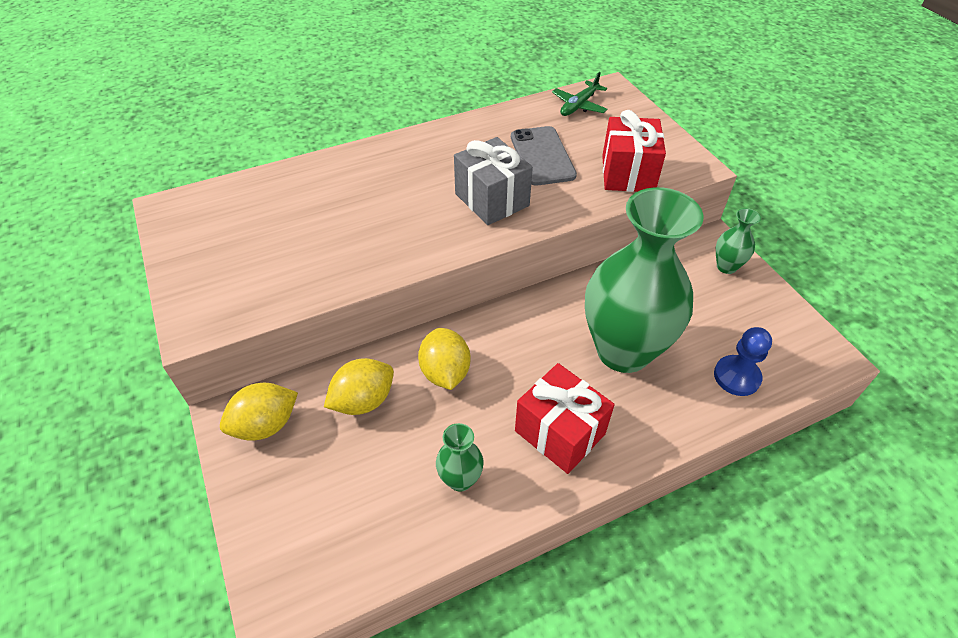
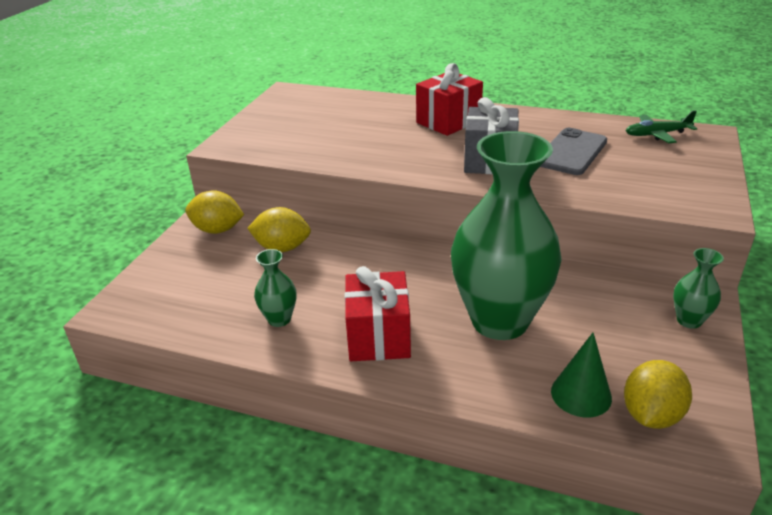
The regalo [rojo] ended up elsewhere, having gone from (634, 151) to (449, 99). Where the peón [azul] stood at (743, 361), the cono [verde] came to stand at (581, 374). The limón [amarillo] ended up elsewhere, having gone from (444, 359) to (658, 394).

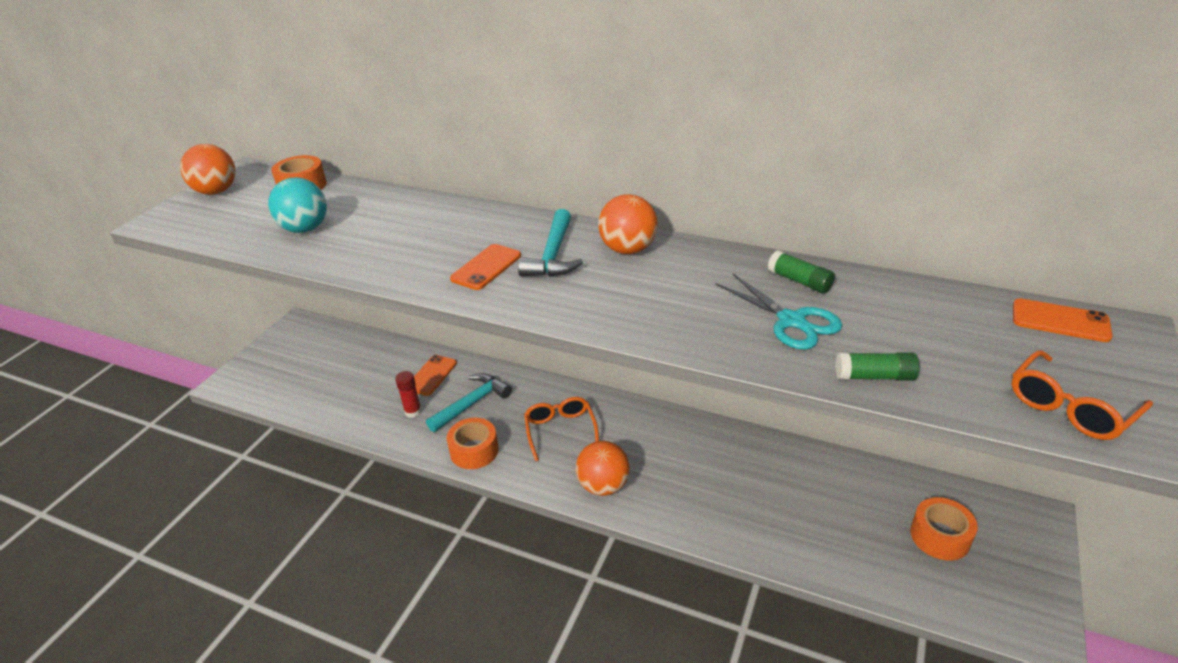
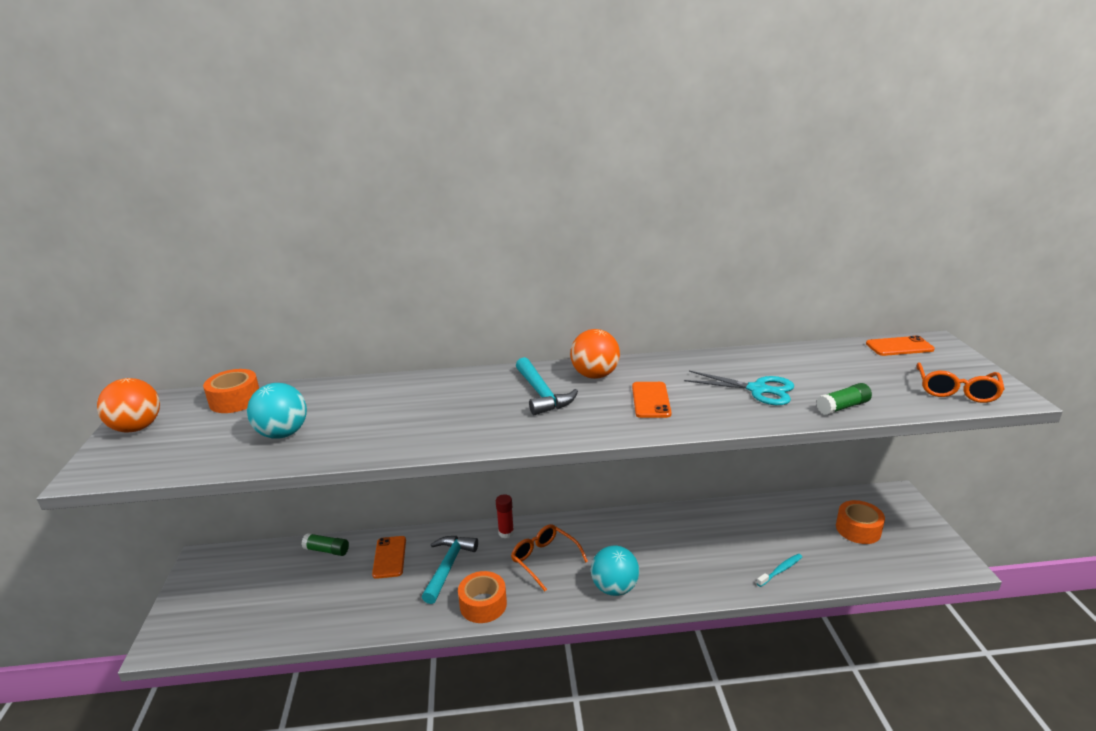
The móvil [naranja] ended up elsewhere, having gone from (485, 267) to (651, 400). The barra de pegamento [verde] ended up elsewhere, having gone from (801, 272) to (325, 544). The barra de pegamento [rojo] ended up elsewhere, having gone from (408, 394) to (505, 516). What was the pelota [naranja] at (603, 468) turned into the pelota [turquesa] at (615, 571). The second view gained the cepillo de dientes [turquesa] at (779, 570).

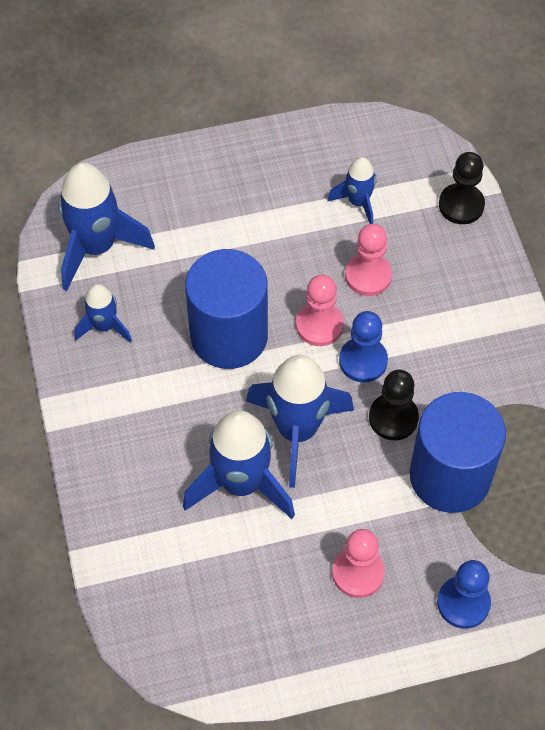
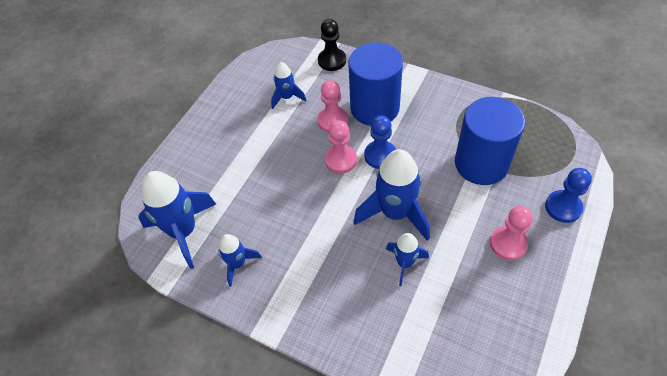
The cilindro [azul] ended up elsewhere, having gone from (226, 309) to (376, 84). The second view lost the peón [negro] at (394, 405). The size of the cohete [azul] at (239, 464) changed by a factor of 0.55.

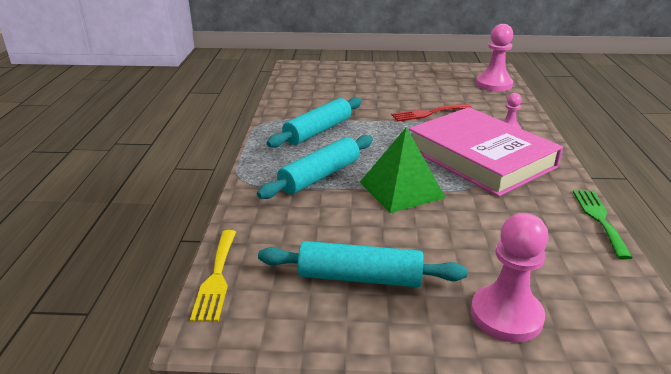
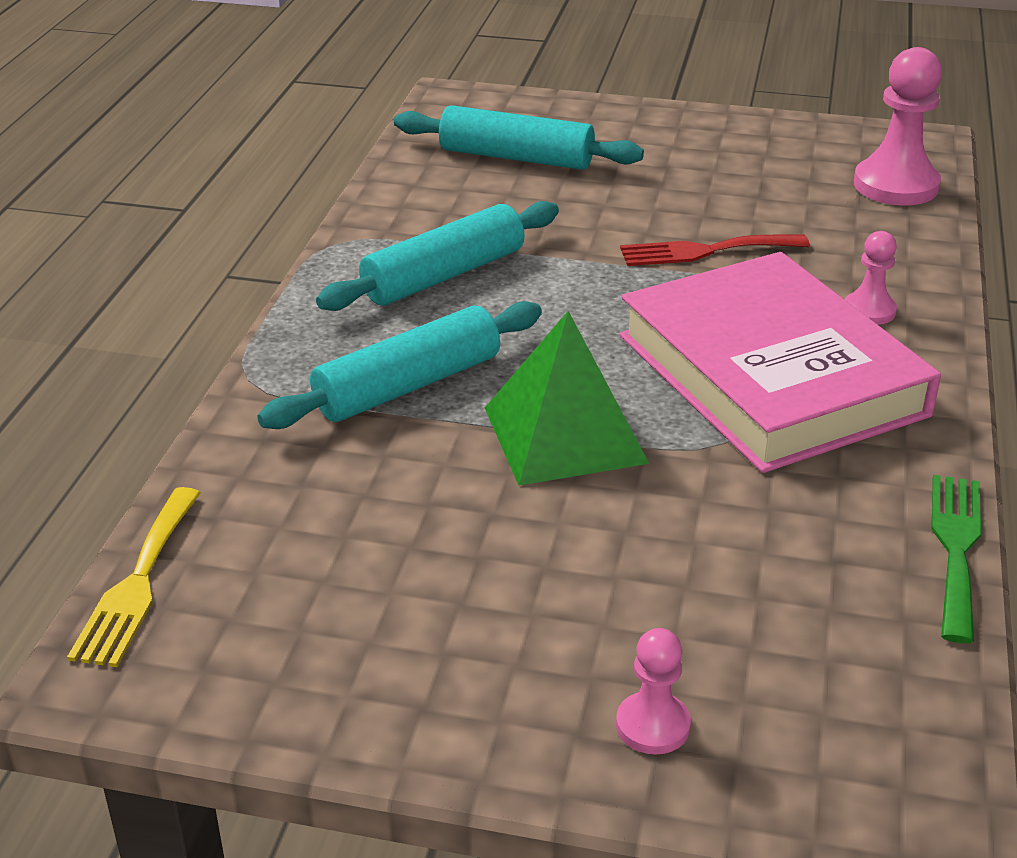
The size of the peón [rosa] at (510, 277) changed by a factor of 0.54. The rodillo [turquesa] ended up elsewhere, having gone from (362, 264) to (519, 137).

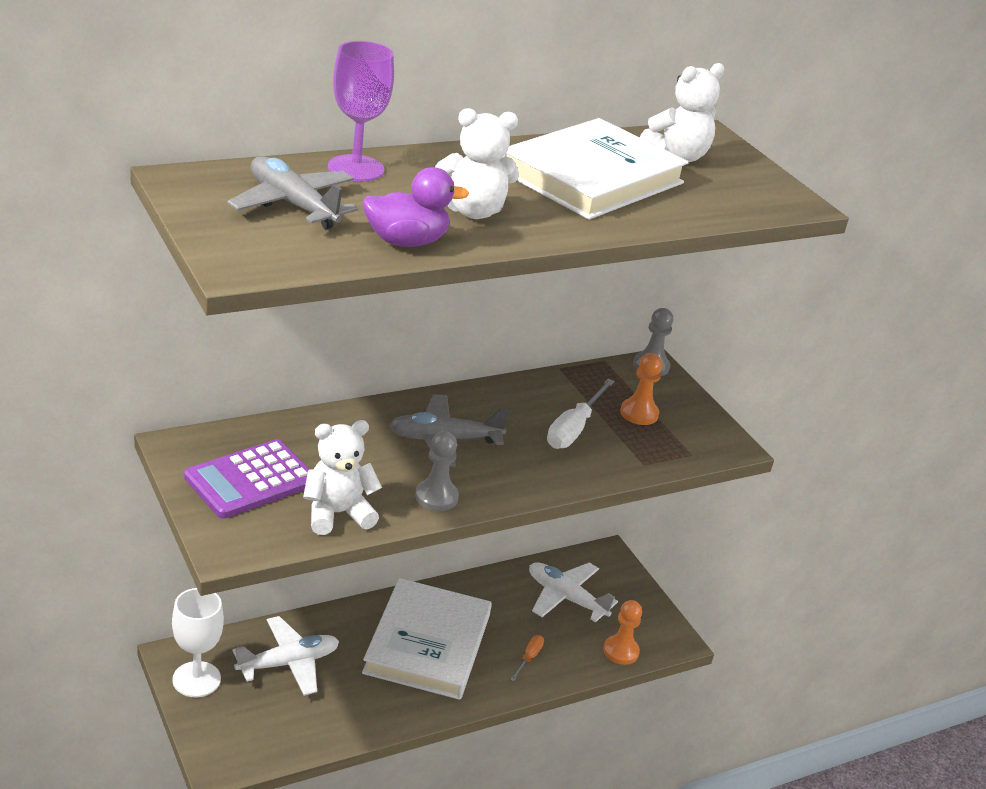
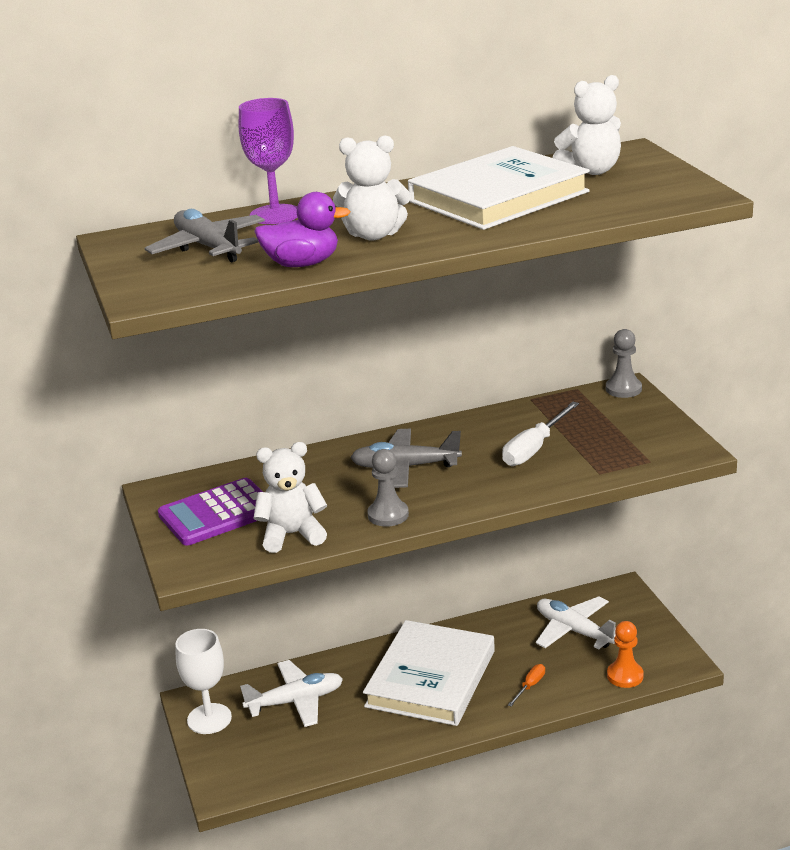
The second view lost the peón [naranja] at (641, 389).

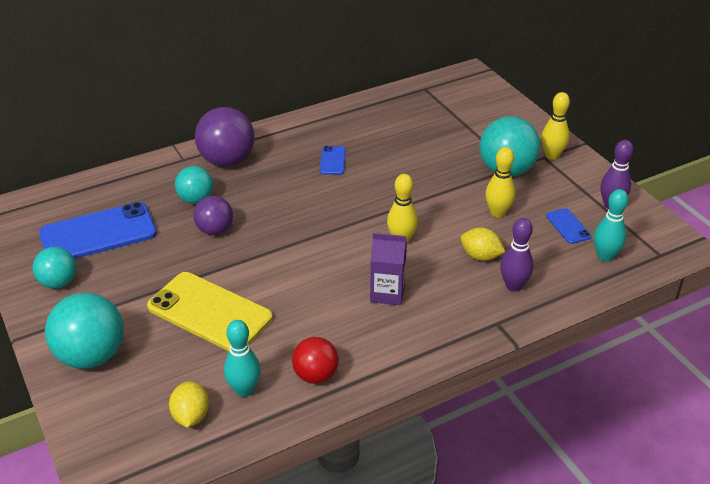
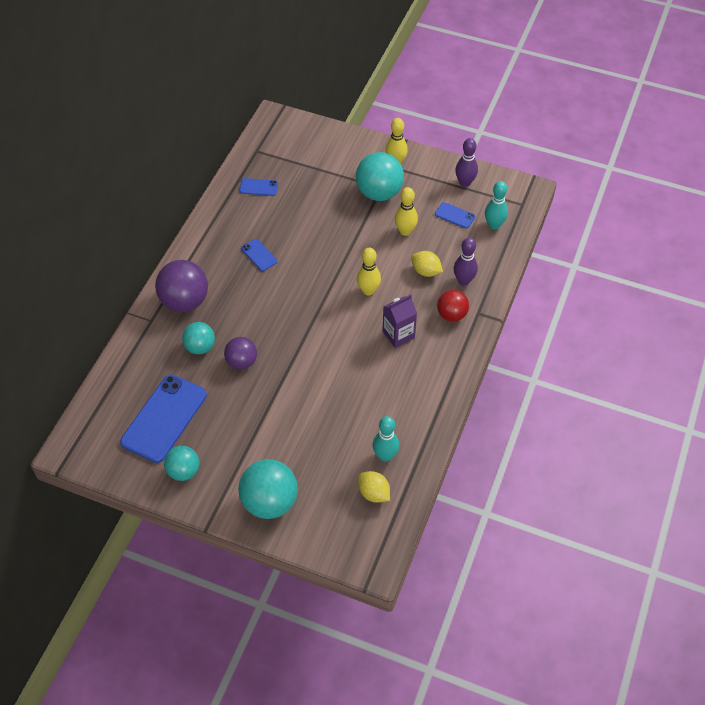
The limón [amarillo] at (483, 244) ended up facing another way, 45 degrees clockwise from before. The second view lost the móvil [amarillo] at (210, 311). The pelota [rojo] ended up elsewhere, having gone from (315, 360) to (453, 306). The second view gained the móvil [azul] at (258, 187).

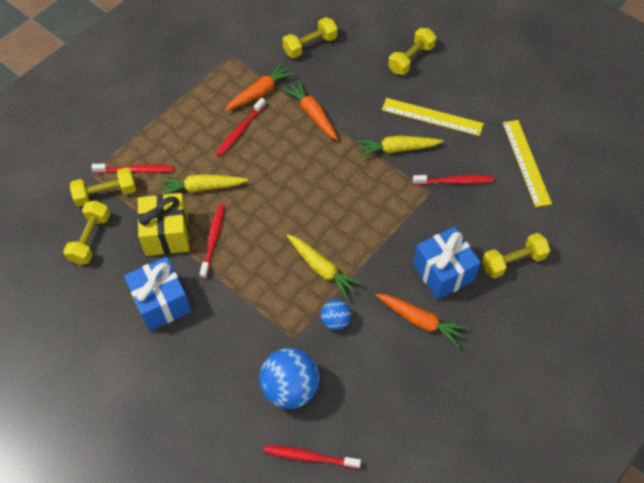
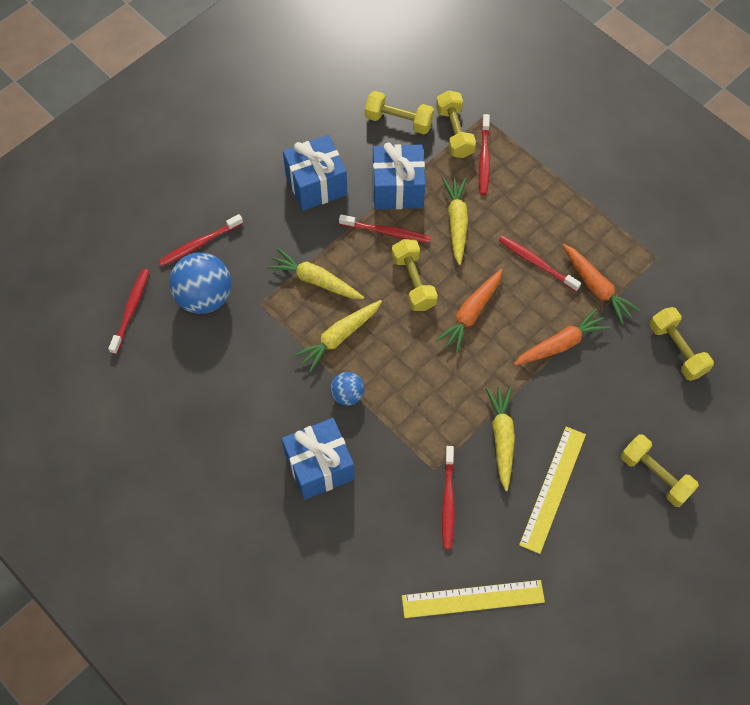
What was the regalo [amarillo] at (163, 224) turned into the regalo [azul] at (399, 176). The mancuerna [amarillo] ended up elsewhere, having gone from (516, 255) to (415, 275). The zanahoria [naranja] ended up elsewhere, having gone from (422, 320) to (469, 311). The pelota [azul] ended up elsewhere, having gone from (336, 315) to (347, 389). The second view gained the cepillo de dientes [rojo] at (200, 240). The second view gained the zanahoria [amarillo] at (315, 273).

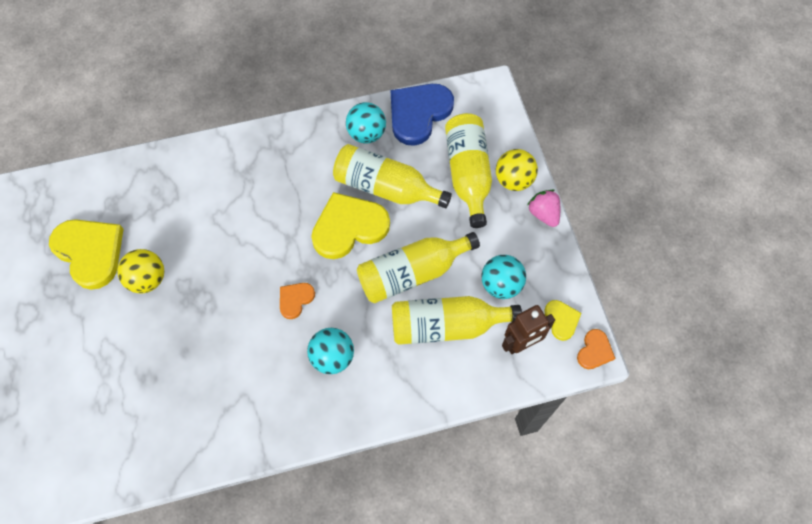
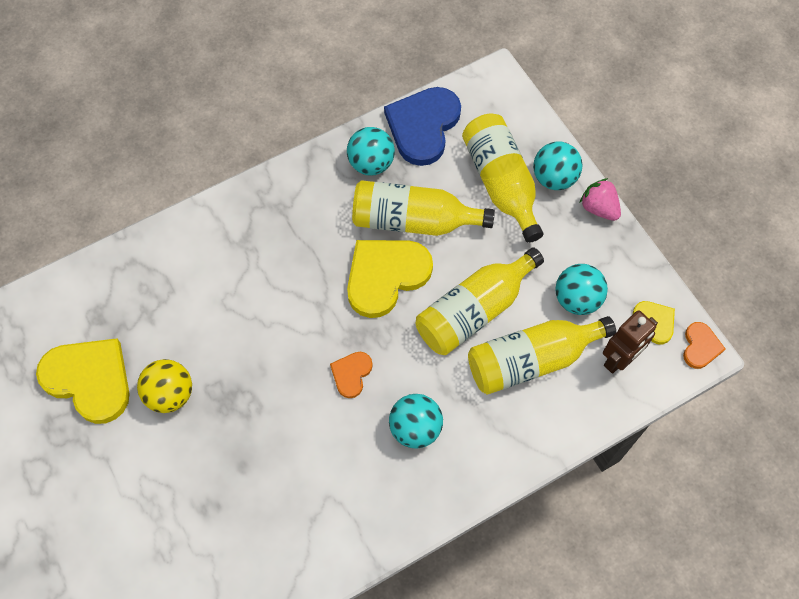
What was the pelota [amarillo] at (517, 170) turned into the pelota [turquesa] at (558, 165).

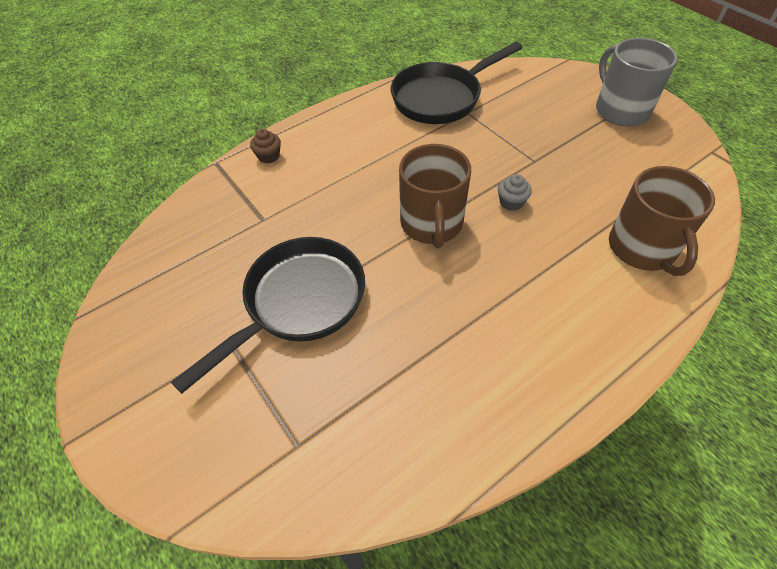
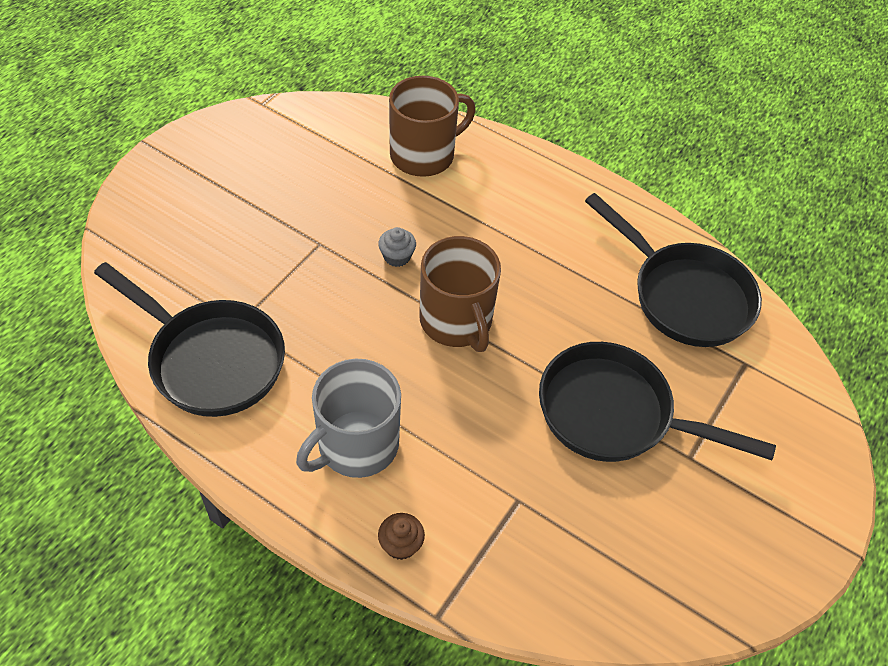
The taza [gris] ended up elsewhere, having gone from (637, 82) to (348, 418). The taza [marrón] at (435, 196) ended up facing another way, 90 degrees clockwise from before. The second view gained the sartén [negro] at (673, 270).

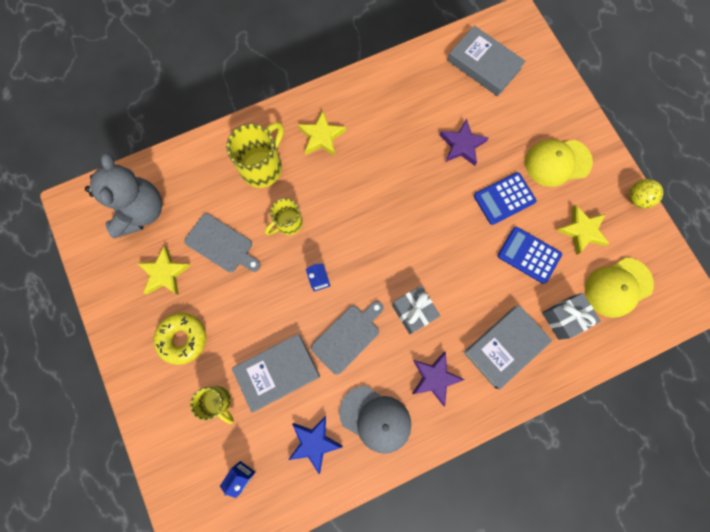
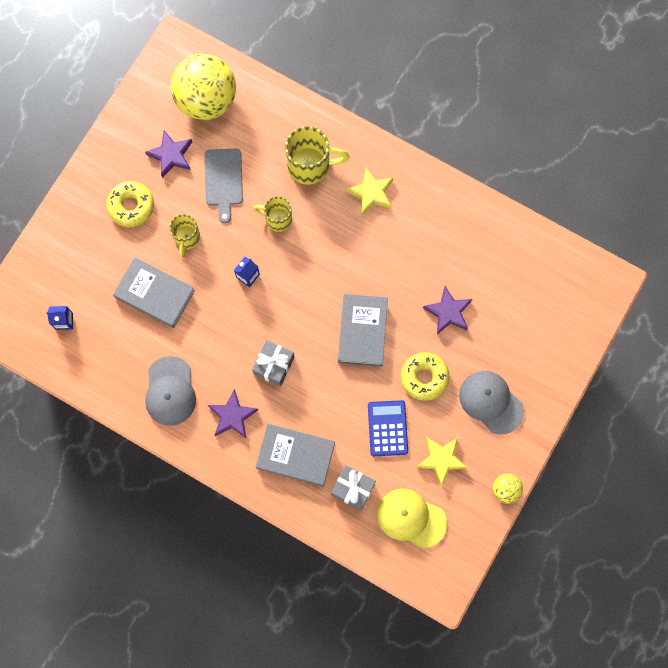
The libro [gris] ended up elsewhere, having gone from (486, 60) to (363, 330). What was the gorra [amarillo] at (559, 163) turned into the gorra [gris] at (491, 403). Where the osito [gris] stood at (123, 195), the pelota [amarillo] came to stand at (203, 87). Where the calculadora [azul] stood at (505, 198), the rosquilla [amarillo] came to stand at (425, 376). What was the estrella [amarillo] at (164, 270) turned into the estrella [morado] at (168, 154). The second view lost the tabla de cortar [gris] at (347, 338). The taza [amarillo] ended up elsewhere, having gone from (212, 405) to (184, 236). The second view lost the estrella [azul] at (315, 445).

